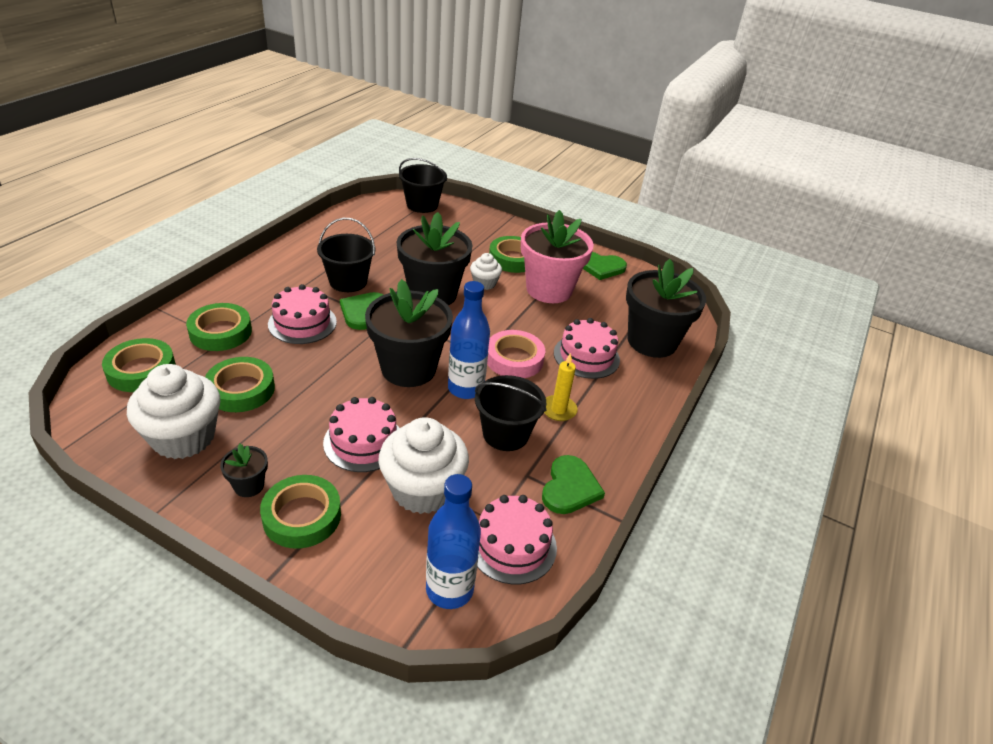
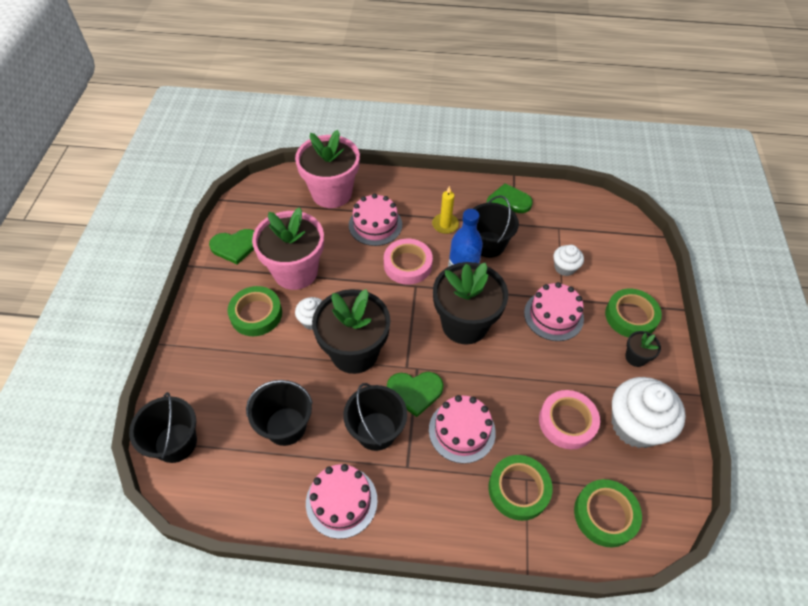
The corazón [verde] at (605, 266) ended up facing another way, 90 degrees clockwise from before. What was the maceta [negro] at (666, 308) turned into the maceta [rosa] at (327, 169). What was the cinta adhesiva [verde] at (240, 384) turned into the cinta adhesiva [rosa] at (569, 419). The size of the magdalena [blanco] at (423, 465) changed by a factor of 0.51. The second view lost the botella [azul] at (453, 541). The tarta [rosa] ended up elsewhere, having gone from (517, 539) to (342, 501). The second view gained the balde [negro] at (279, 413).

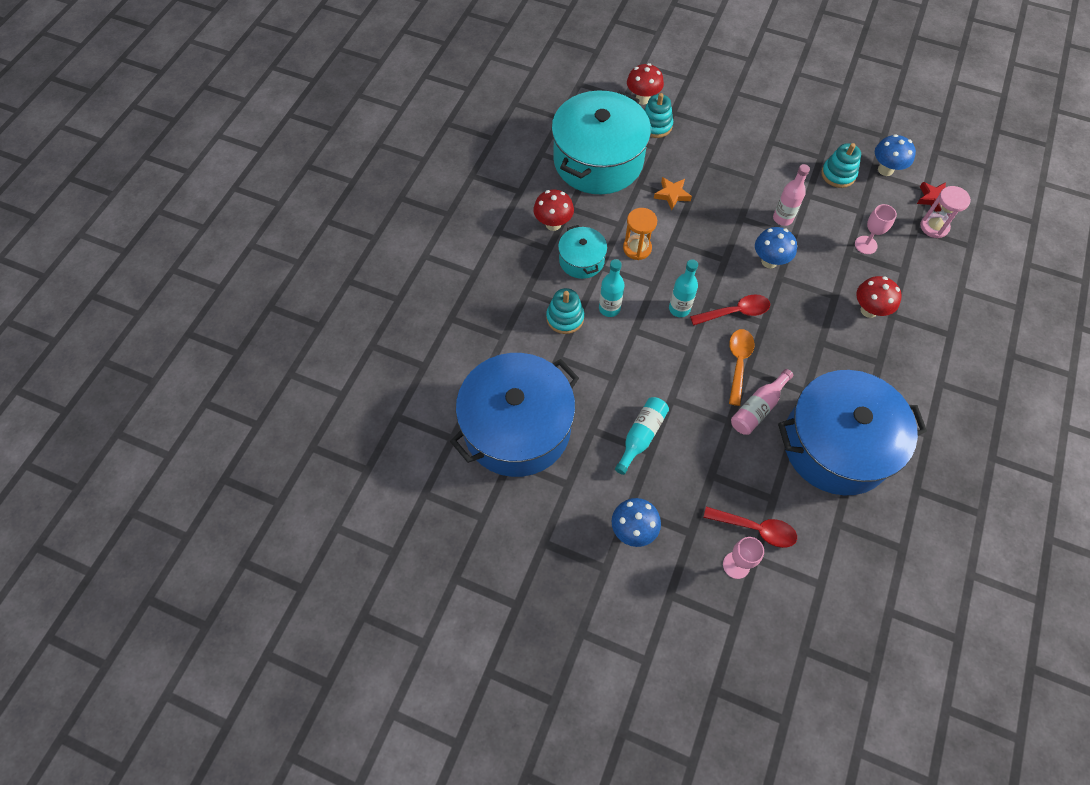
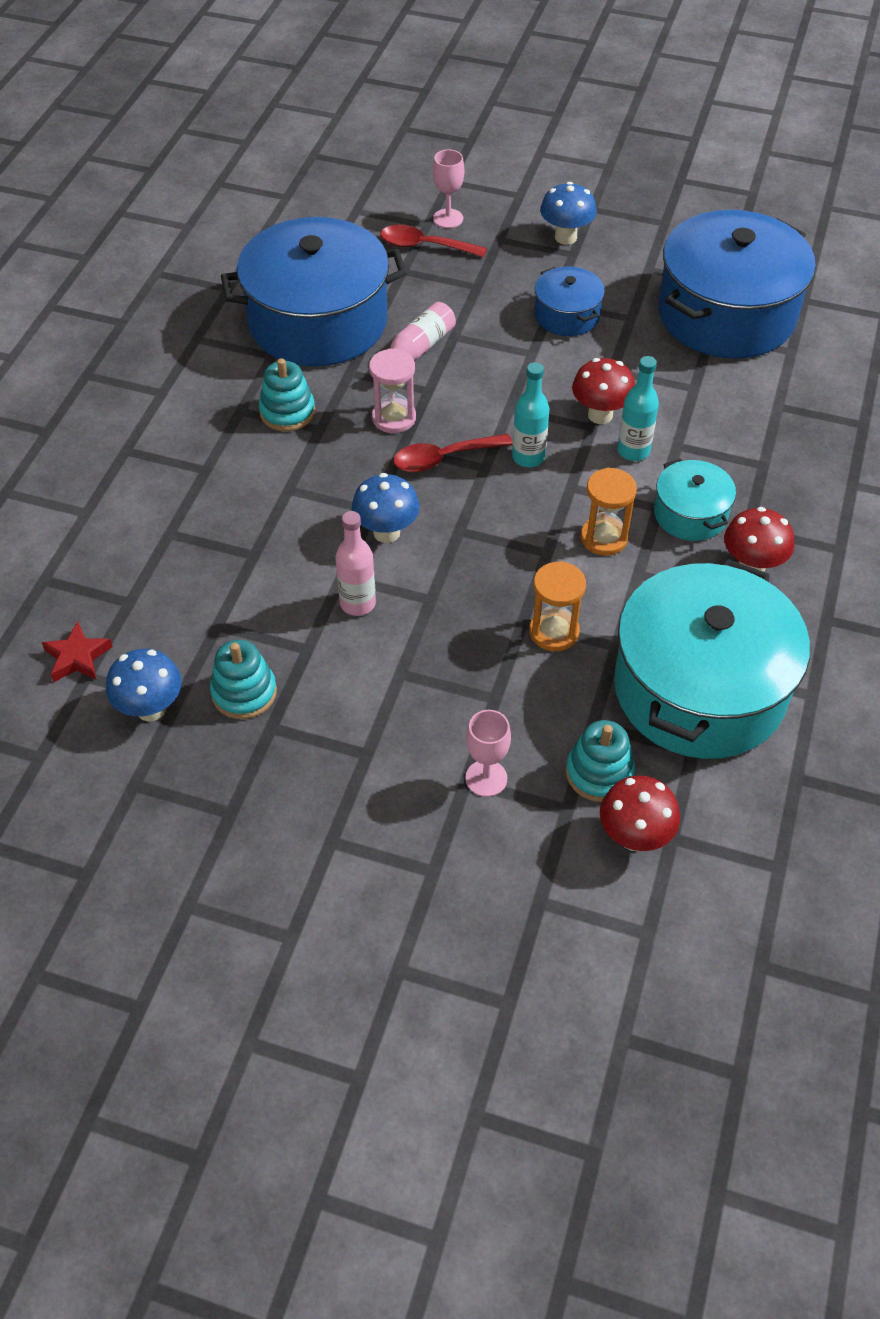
Where the estrella [naranja] stood at (673, 193), the reloj de arena [naranja] came to stand at (557, 606). The reloj de arena [rosa] ended up elsewhere, having gone from (945, 212) to (392, 391). The copa [rosa] ended up elsewhere, having gone from (876, 229) to (488, 753). The seta [rojo] ended up elsewhere, having gone from (879, 297) to (603, 391). The juguete apilable [turquesa] ended up elsewhere, having gone from (565, 311) to (287, 394). The second view lost the cuchara [naranja] at (741, 367). Where the botella [turquesa] stood at (642, 436), the olla [azul] came to stand at (570, 301).

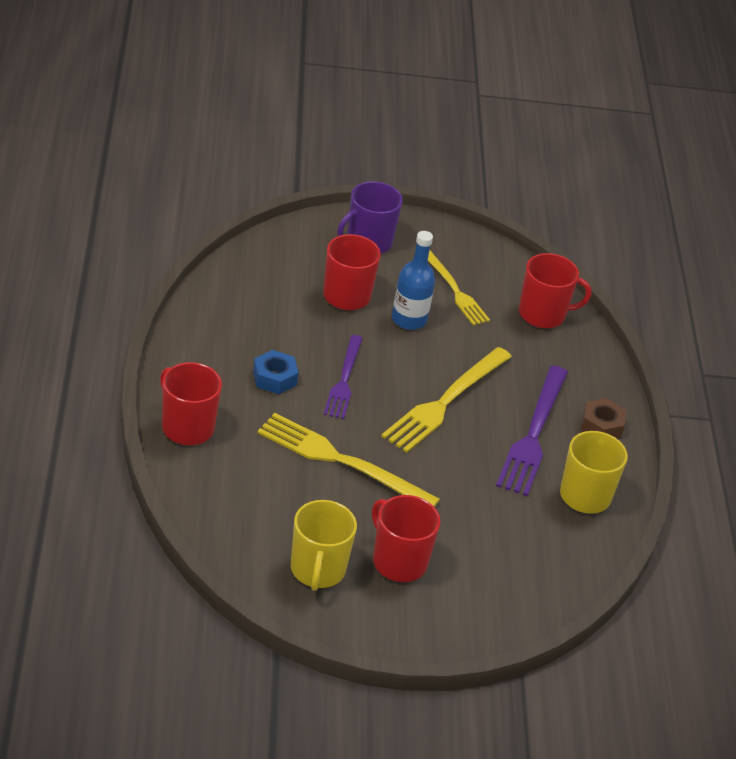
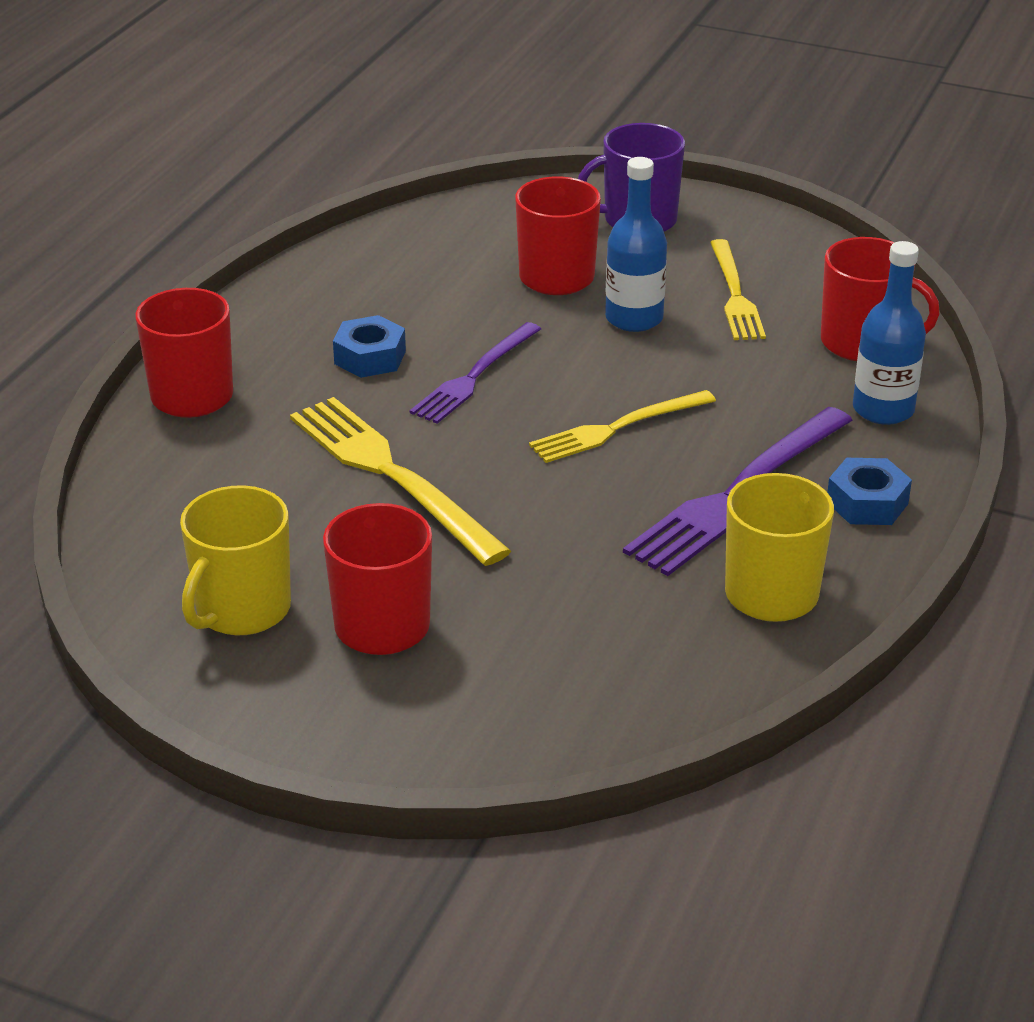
The size of the tenedor [amarillo] at (446, 400) changed by a factor of 0.65. What was the tuerca [marrón] at (603, 418) turned into the tuerca [azul] at (869, 491). The second view gained the botella [azul] at (889, 333).

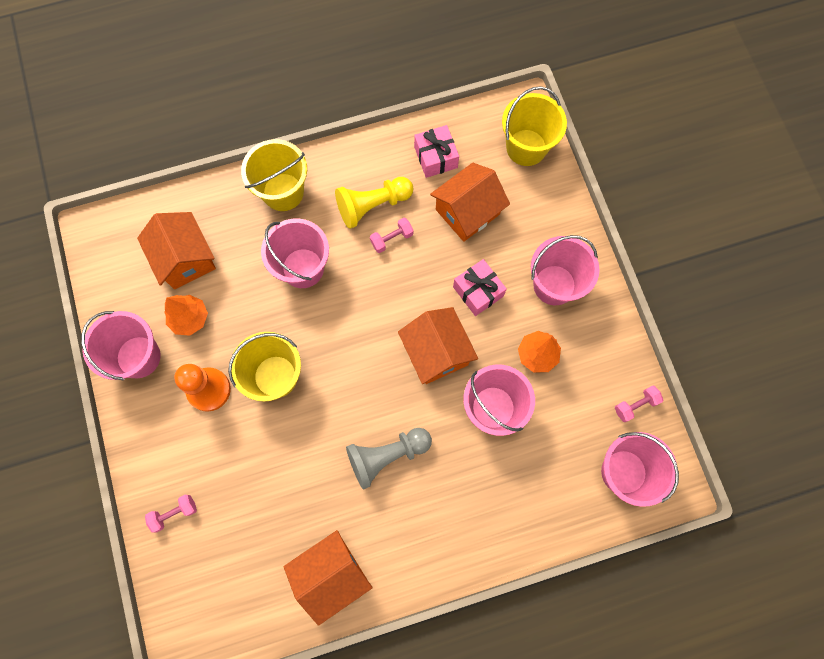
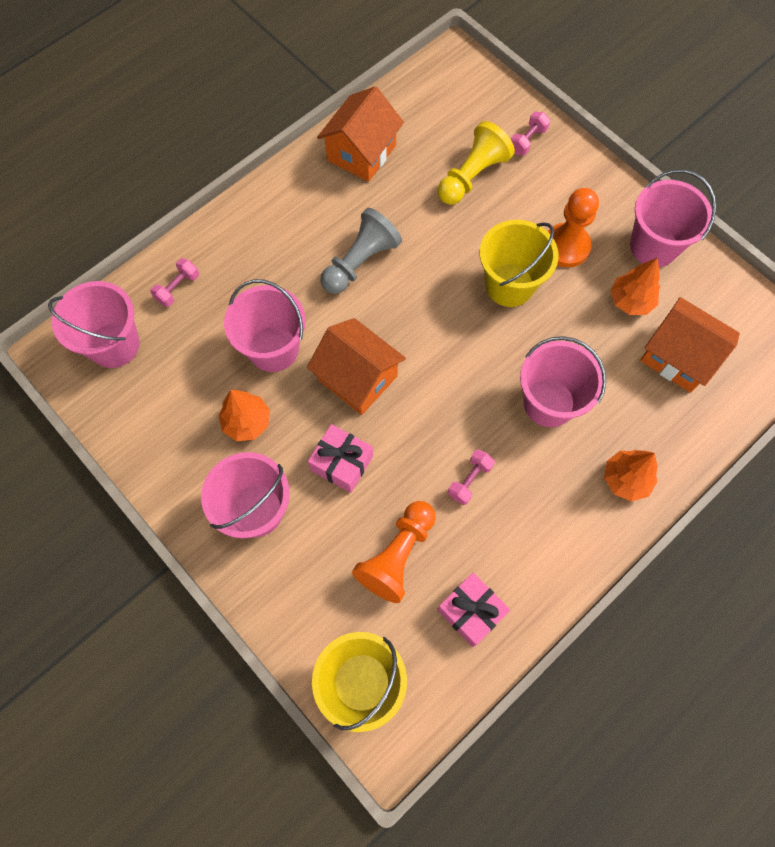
Where the balde [amarillo] stood at (274, 175), the árbol [naranja] came to stand at (631, 476). Where the casa [naranja] stood at (470, 202), the peón [naranja] came to stand at (394, 552). The peón [amarillo] ended up elsewhere, having gone from (374, 203) to (476, 163). The mancuerna [rosa] ended up elsewhere, having gone from (639, 403) to (175, 282).

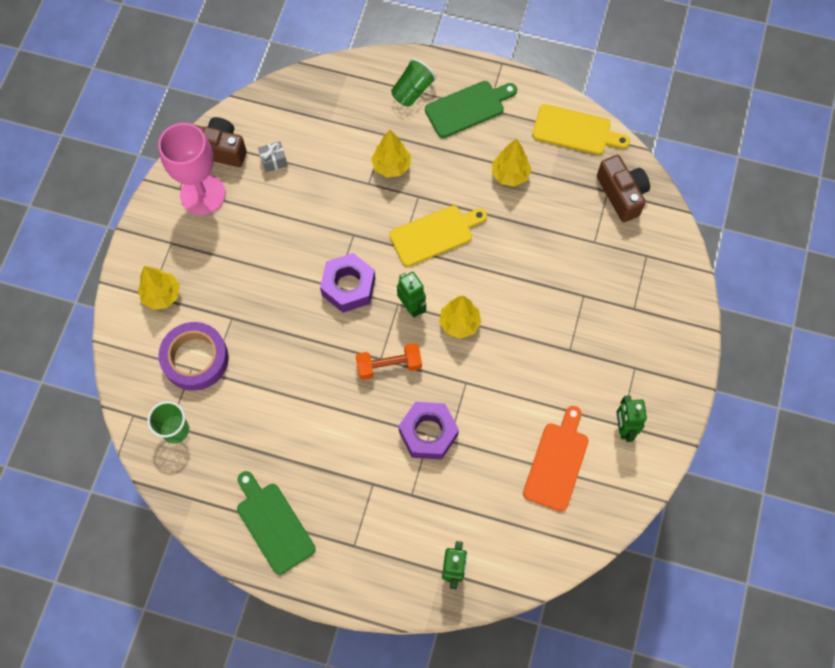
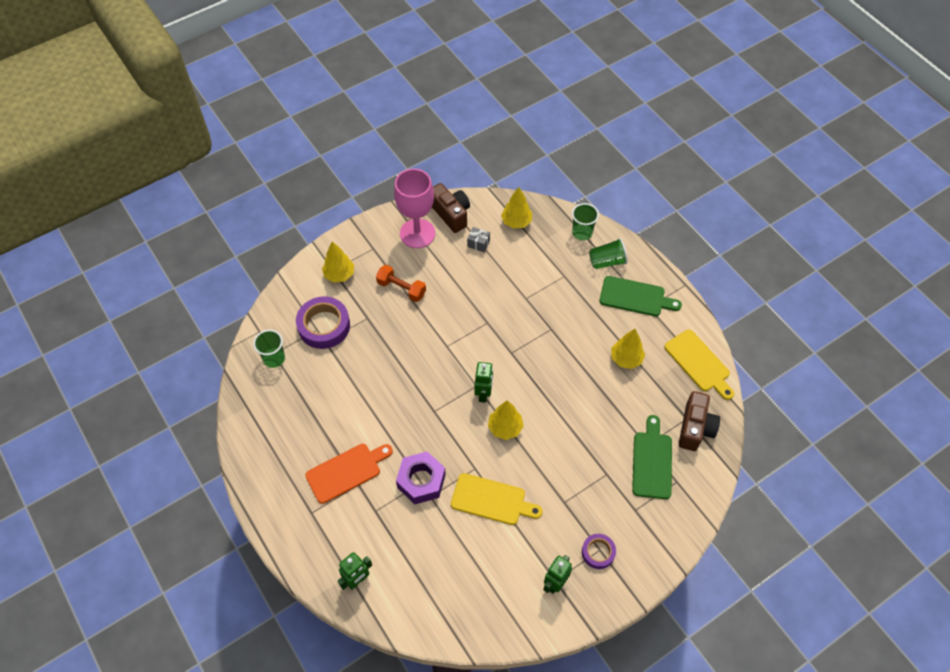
The árbol [amarillo] ended up elsewhere, having gone from (391, 153) to (516, 208). The tabla de cortar [amarillo] ended up elsewhere, having gone from (438, 236) to (497, 499). The second view lost the tuerca [morado] at (347, 283). The mancuerna [naranja] ended up elsewhere, having gone from (389, 361) to (401, 283). The tabla de cortar [naranja] ended up elsewhere, having gone from (556, 459) to (349, 474). The tabla de cortar [verde] ended up elsewhere, having gone from (276, 523) to (652, 457). The second view gained the vaso [verde] at (585, 221). The second view gained the cinta adhesiva [morado] at (599, 551).

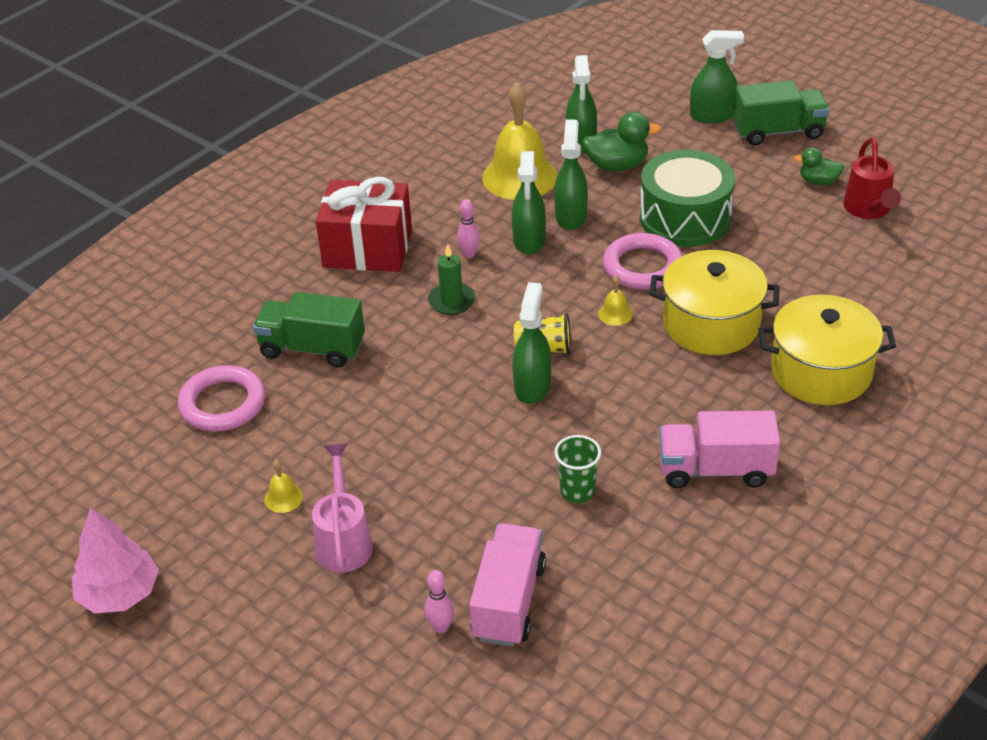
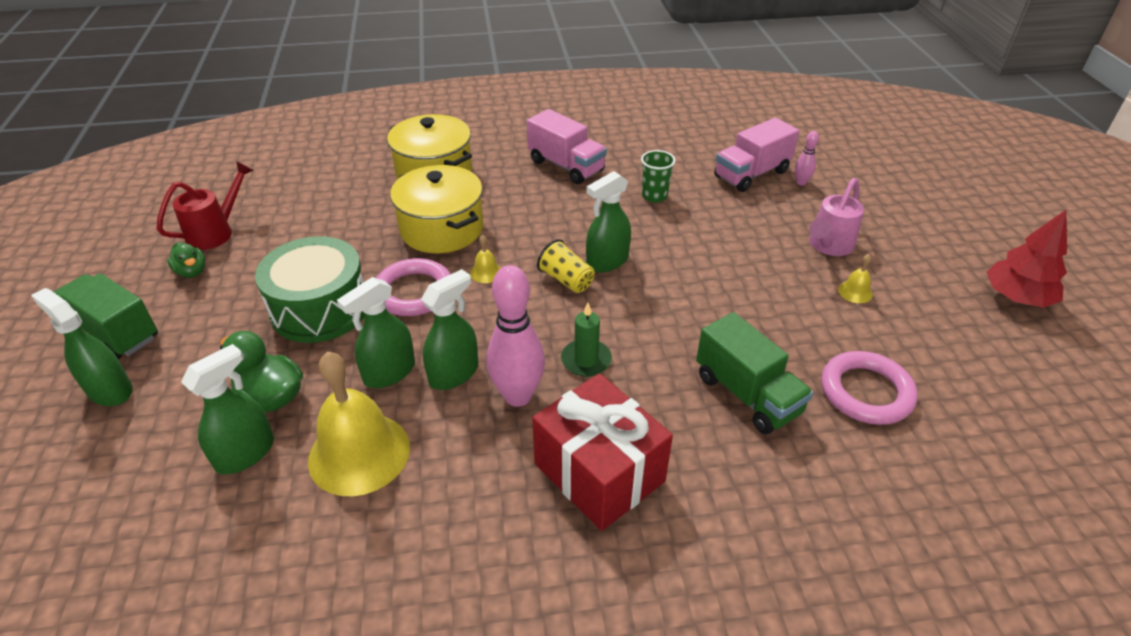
The size of the bolo [rosa] at (468, 228) changed by a factor of 2.11. What was the árbol [rosa] at (115, 560) turned into the árbol [rojo] at (1026, 259).

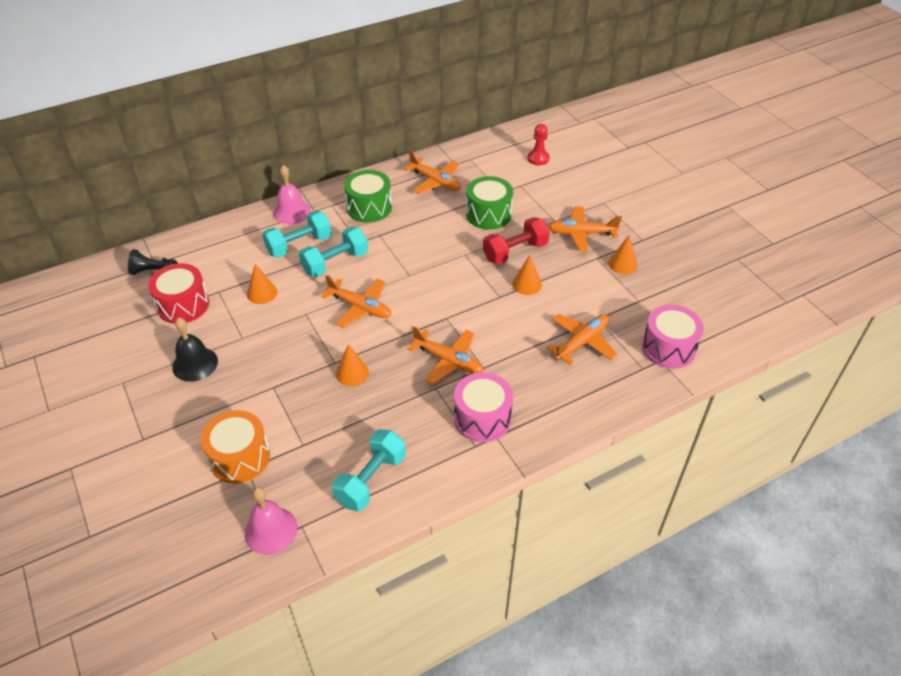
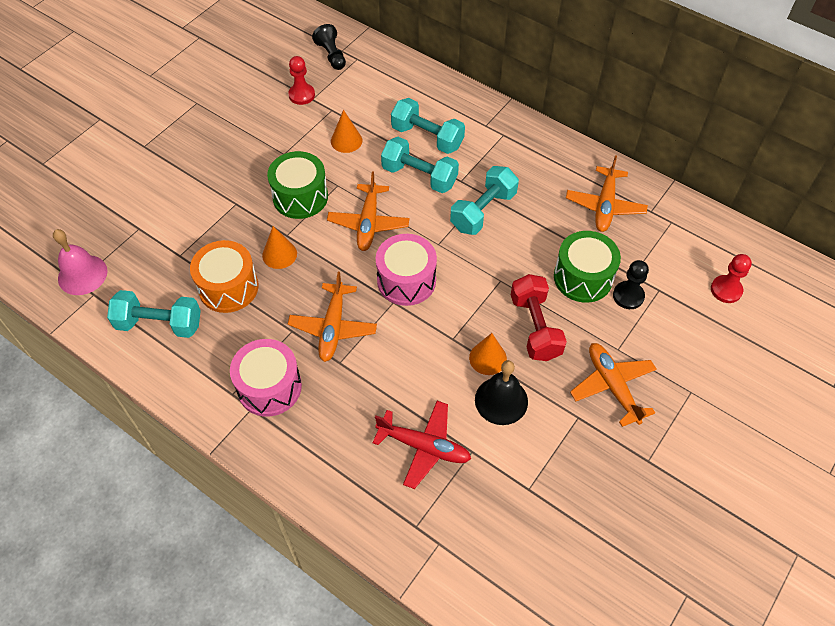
The second view lost the campana [rosa] at (292, 194). The tambor [verde] ended up elsewhere, having gone from (368, 196) to (297, 185). The mancuerna [rojo] at (516, 240) ended up facing another way, 45 degrees clockwise from before. The second view lost the cono [naranja] at (623, 254). Where the tambor [rojo] stood at (178, 293), the peón [rojo] came to stand at (301, 80). The tambor [rosa] ended up elsewhere, having gone from (673, 337) to (406, 270). What was the avión [naranja] at (582, 339) turned into the avión [rojo] at (422, 445). The campana [negro] ended up elsewhere, having gone from (195, 349) to (501, 392). The tambor [naranja] ended up elsewhere, having gone from (235, 447) to (224, 276). The second view gained the mancuerna [turquesa] at (484, 200). The second view gained the peón [negro] at (631, 284).

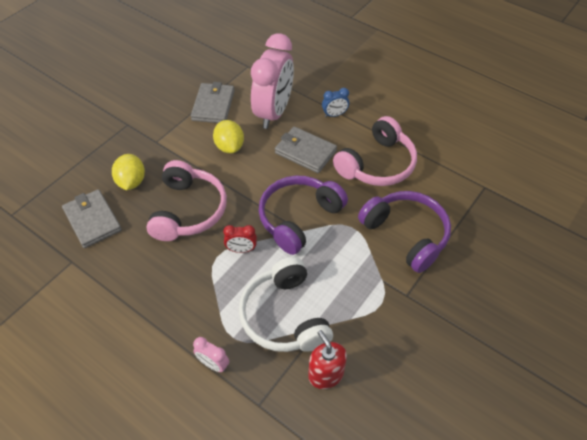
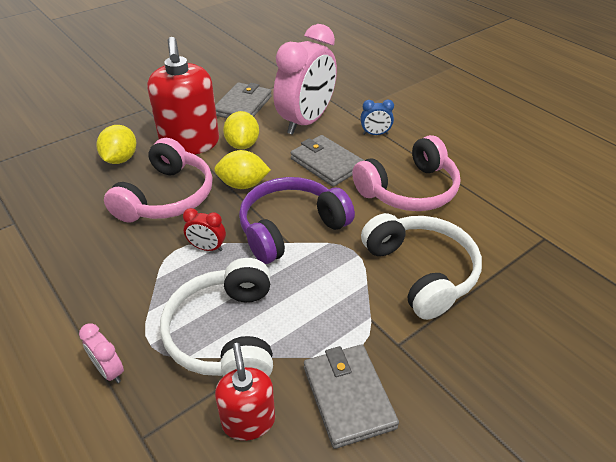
The cartera [gris] ended up elsewhere, having gone from (92, 218) to (351, 397). What was the auriculares [morado] at (404, 232) turned into the auriculares [blanco] at (421, 266). The second view gained the dispensador de jabón [rojo] at (183, 95). The second view gained the limón [amarillo] at (242, 169).

